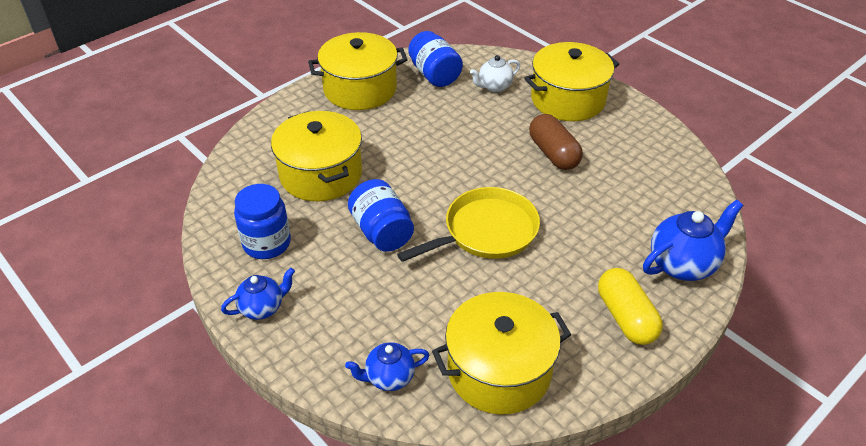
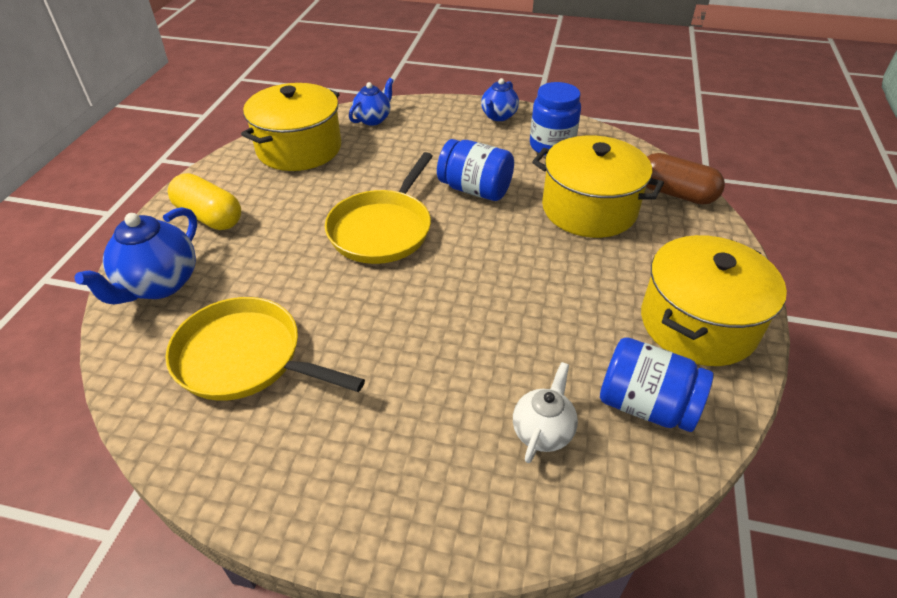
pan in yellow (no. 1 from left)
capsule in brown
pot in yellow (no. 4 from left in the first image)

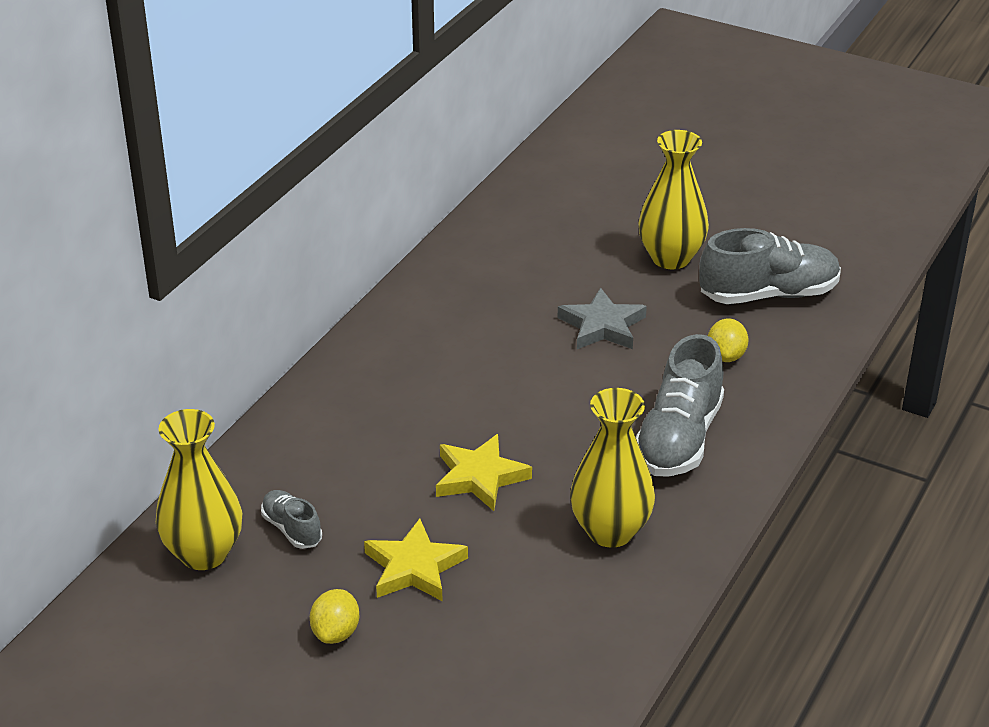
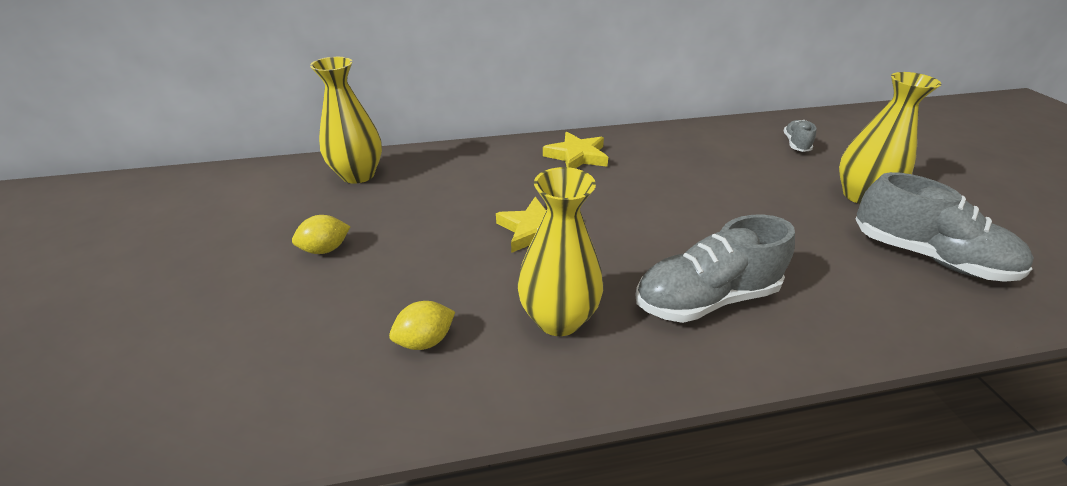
lemon in yellow (no. 2 from left)
star in yellow (no. 2 from left)
shoe in grey (no. 2 from left)
star in grey

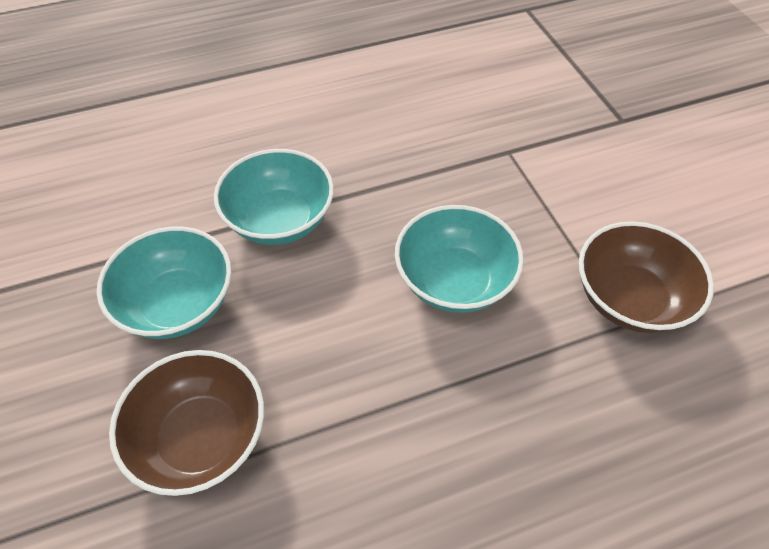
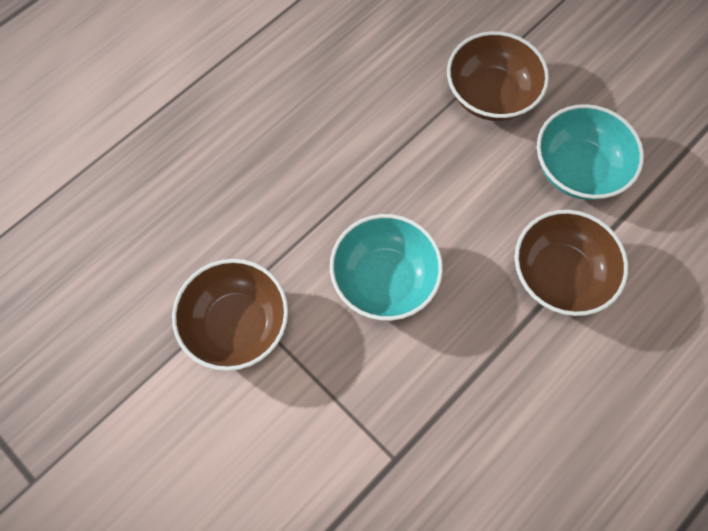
bowl in brown (no. 3 from left)

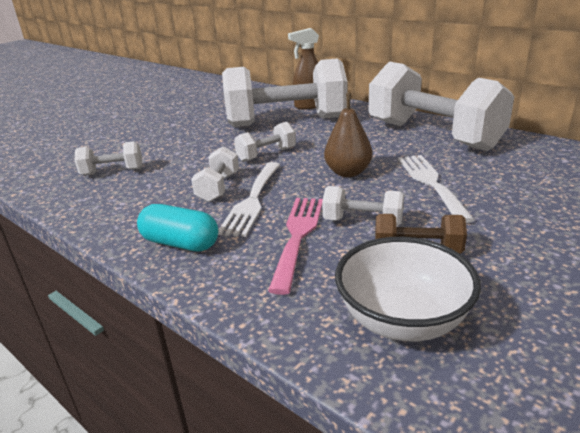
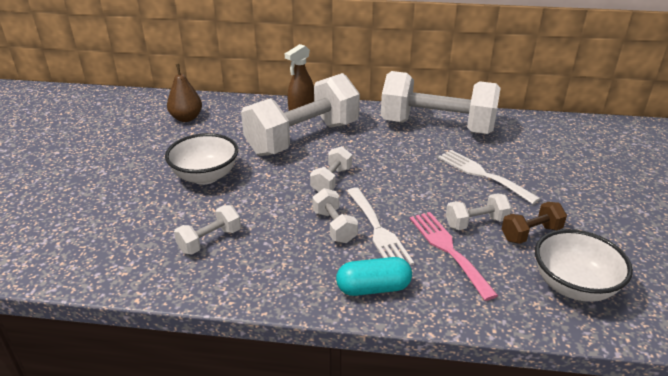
bowl in white (no. 1 from left)
pear in brown

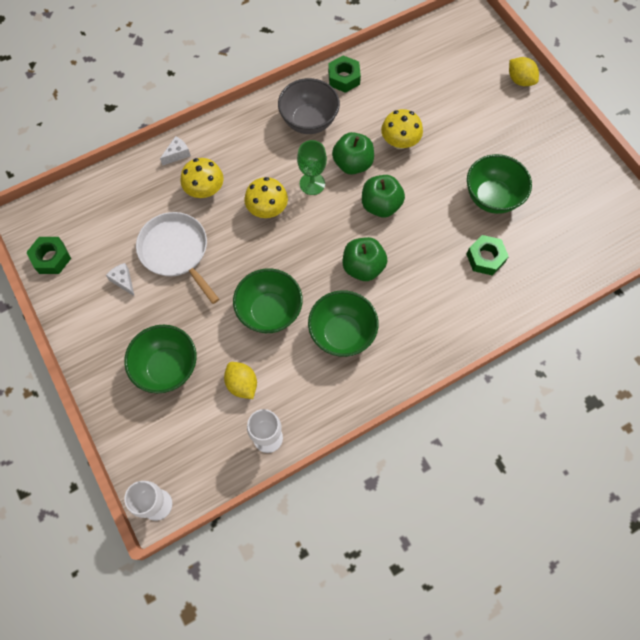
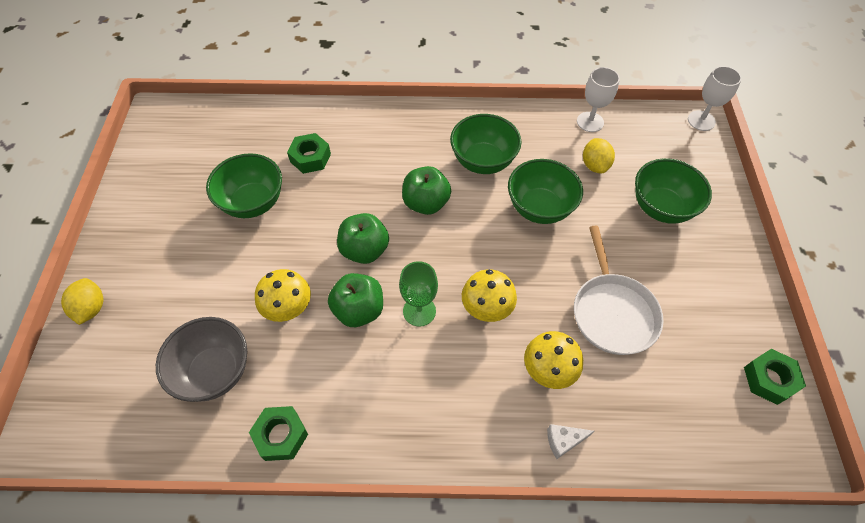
bowl in grey
cheese in white (no. 1 from left in the first image)

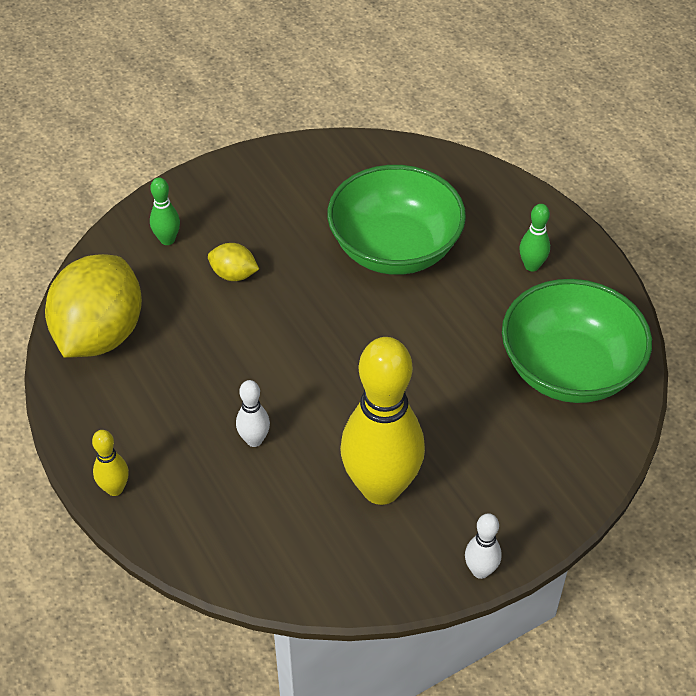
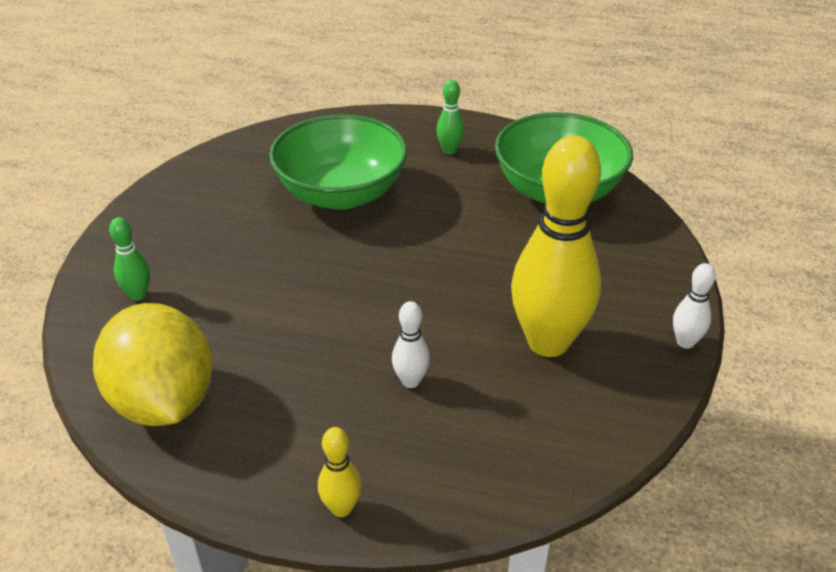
lemon in yellow (no. 2 from left in the first image)

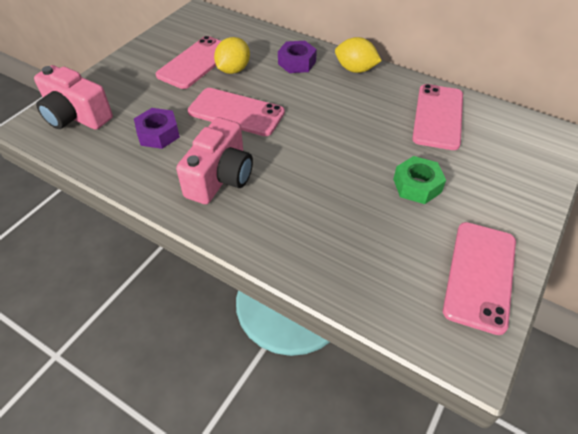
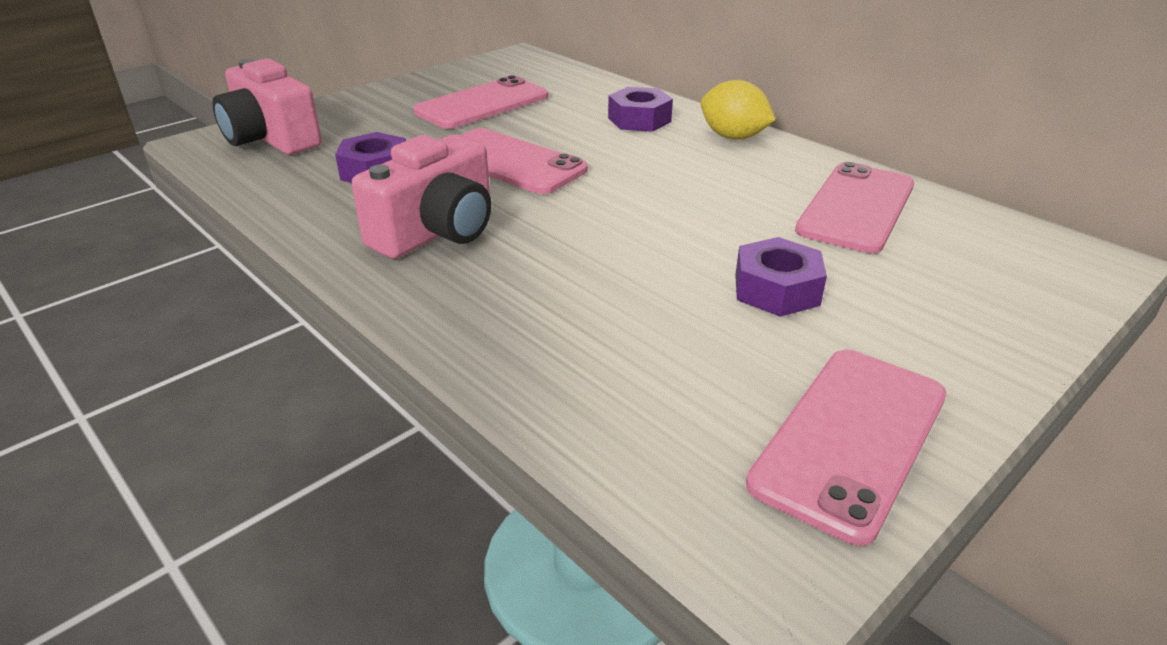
nut in purple (no. 3 from left)
lemon in yellow (no. 1 from left in the first image)

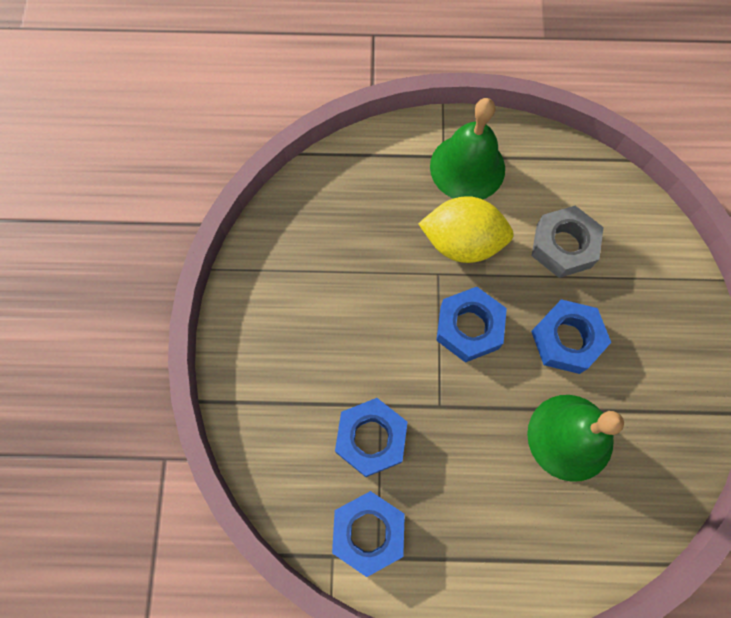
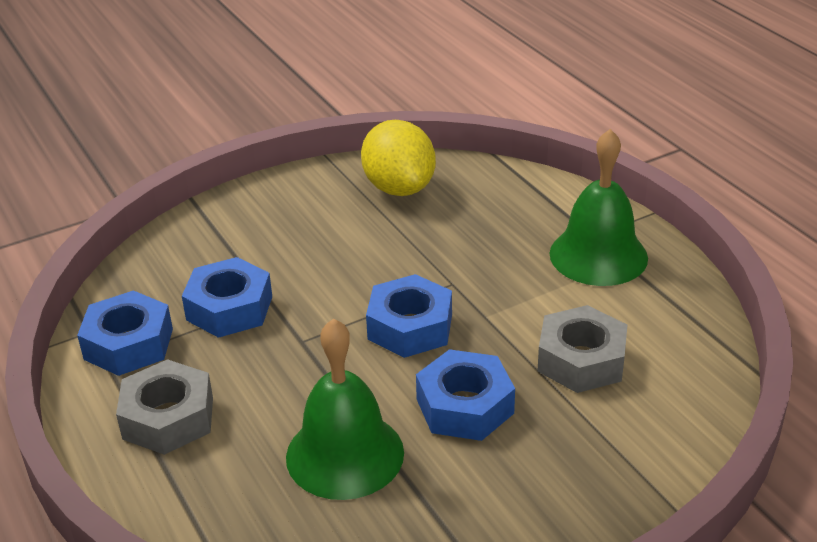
nut in grey (no. 1 from left)
lemon in yellow

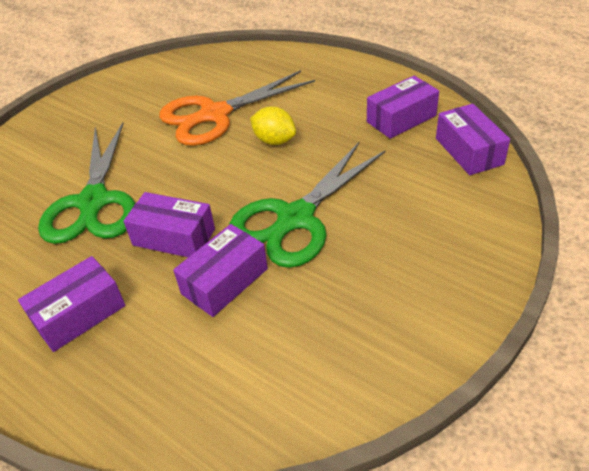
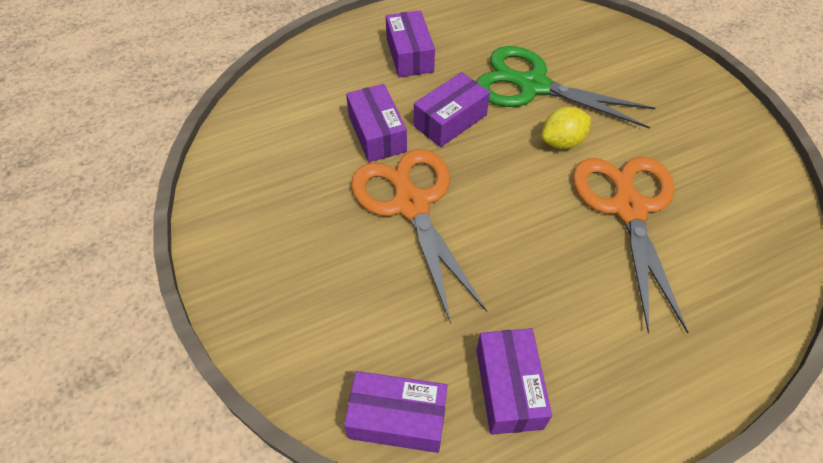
scissors in orange (no. 1 from left)
lemon in yellow

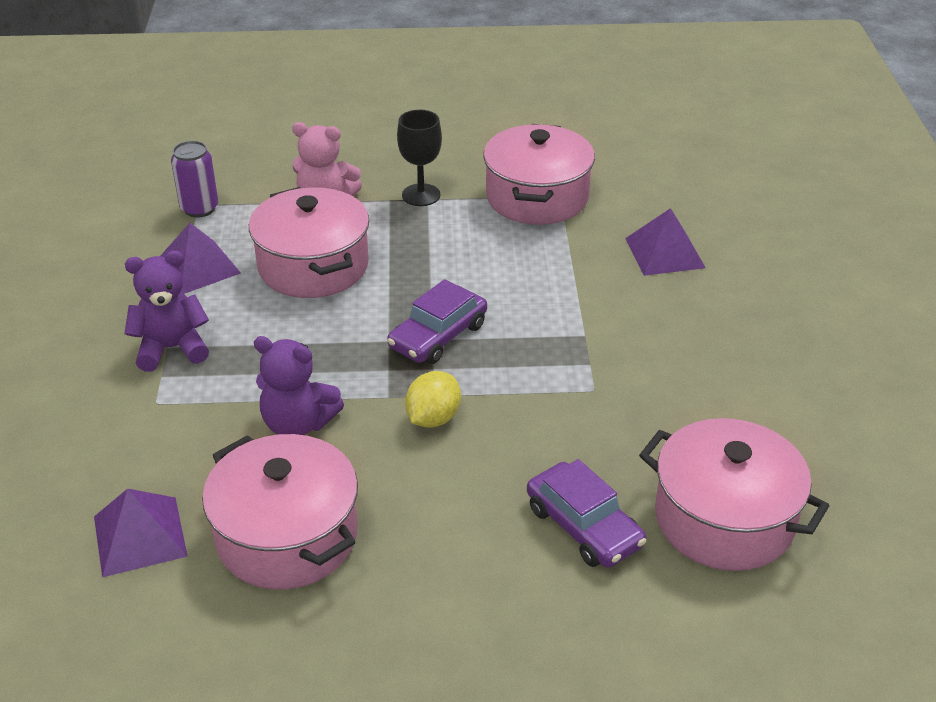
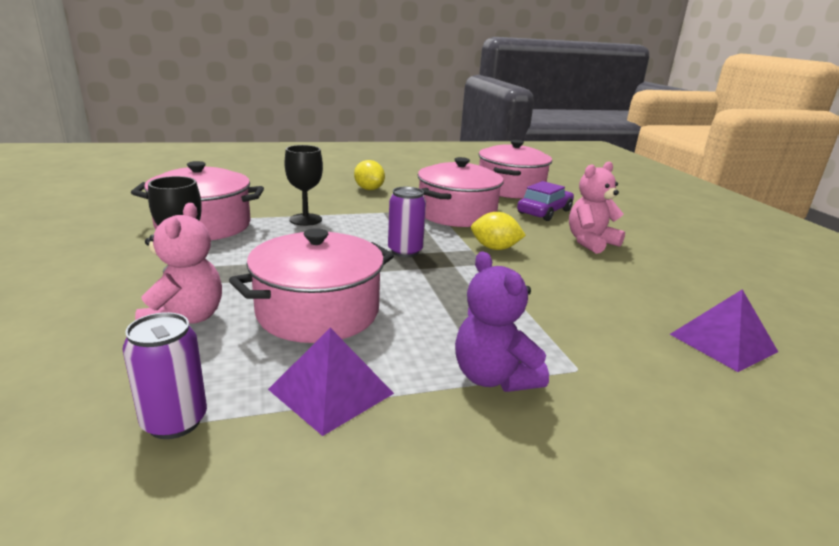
goblet in black (no. 2 from left)
lemon in yellow (no. 1 from left)
can in purple (no. 2 from left)
pot in pink (no. 3 from left)
teddy bear in pink (no. 2 from left)
teddy bear in purple (no. 2 from left in the first image)
pyramid in purple (no. 3 from left in the first image)

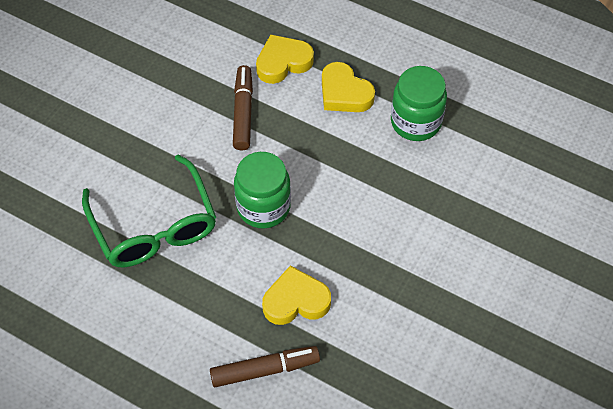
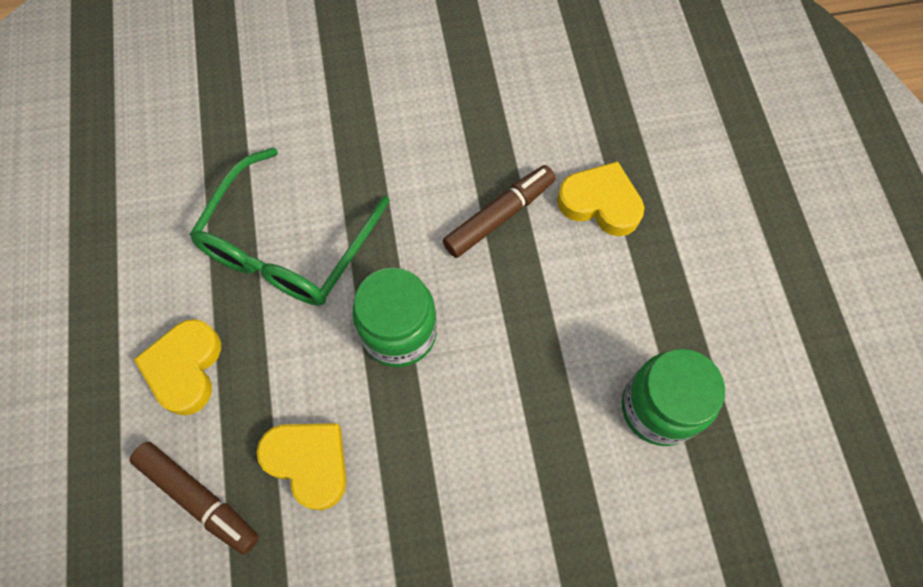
heart in yellow (no. 1 from left)

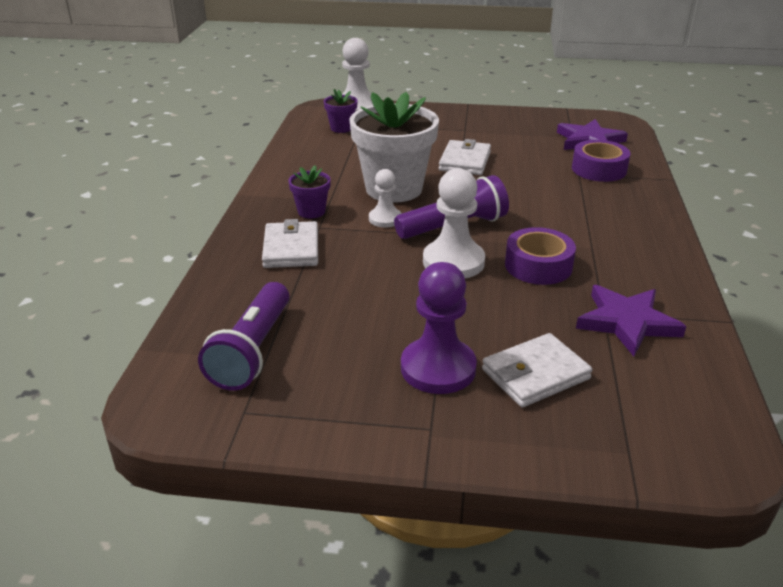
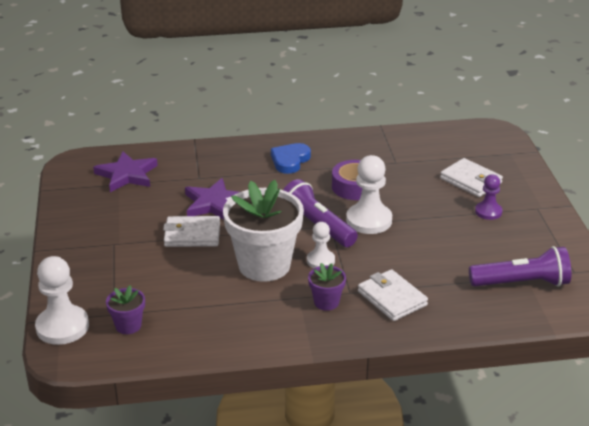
star in purple (no. 2 from left)
heart in blue
wallet in white (no. 2 from left)
pawn in purple
tape in purple (no. 2 from left in the first image)

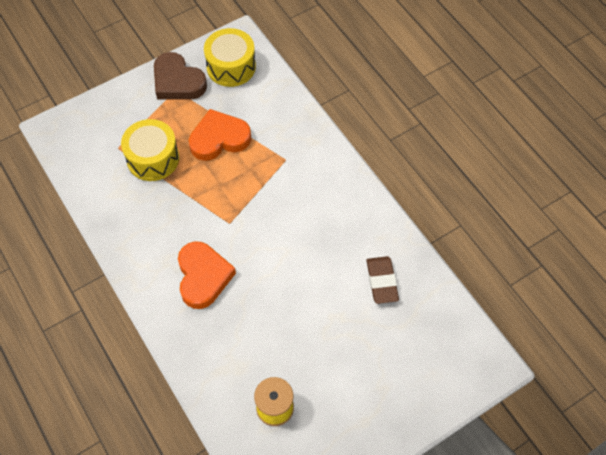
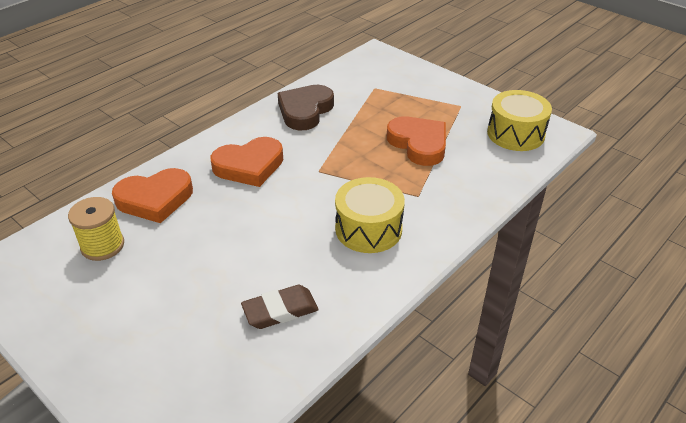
heart in orange (no. 1 from left)
heart in brown
drum in yellow (no. 1 from left)

